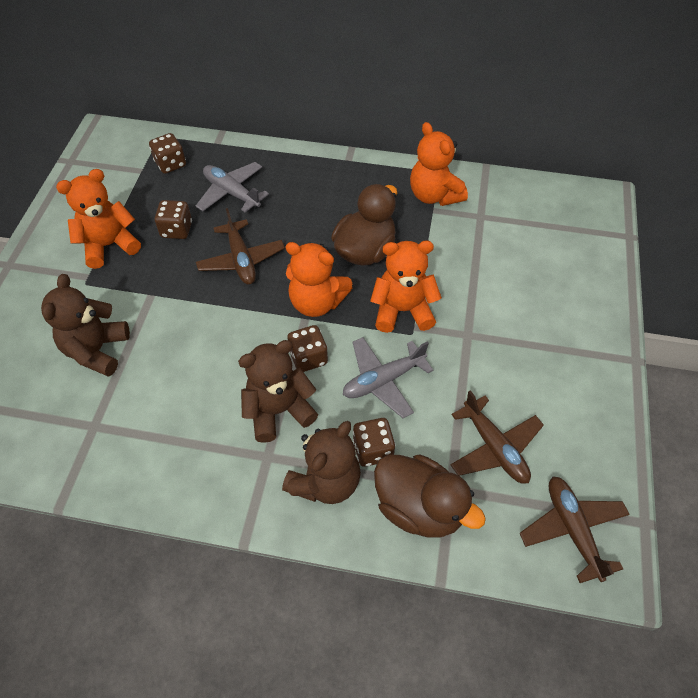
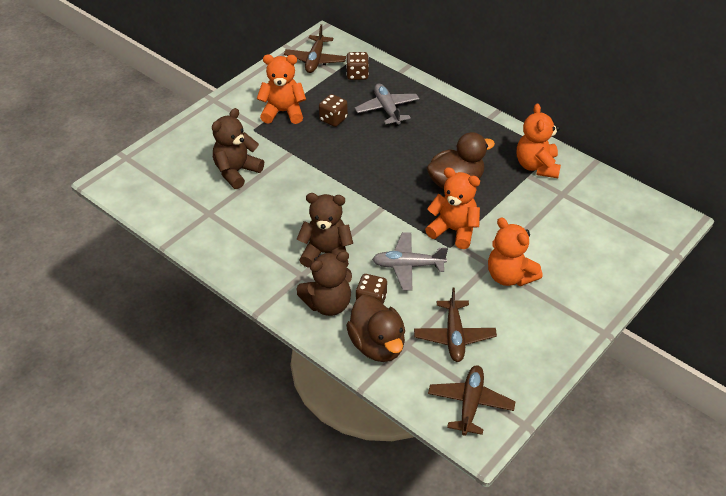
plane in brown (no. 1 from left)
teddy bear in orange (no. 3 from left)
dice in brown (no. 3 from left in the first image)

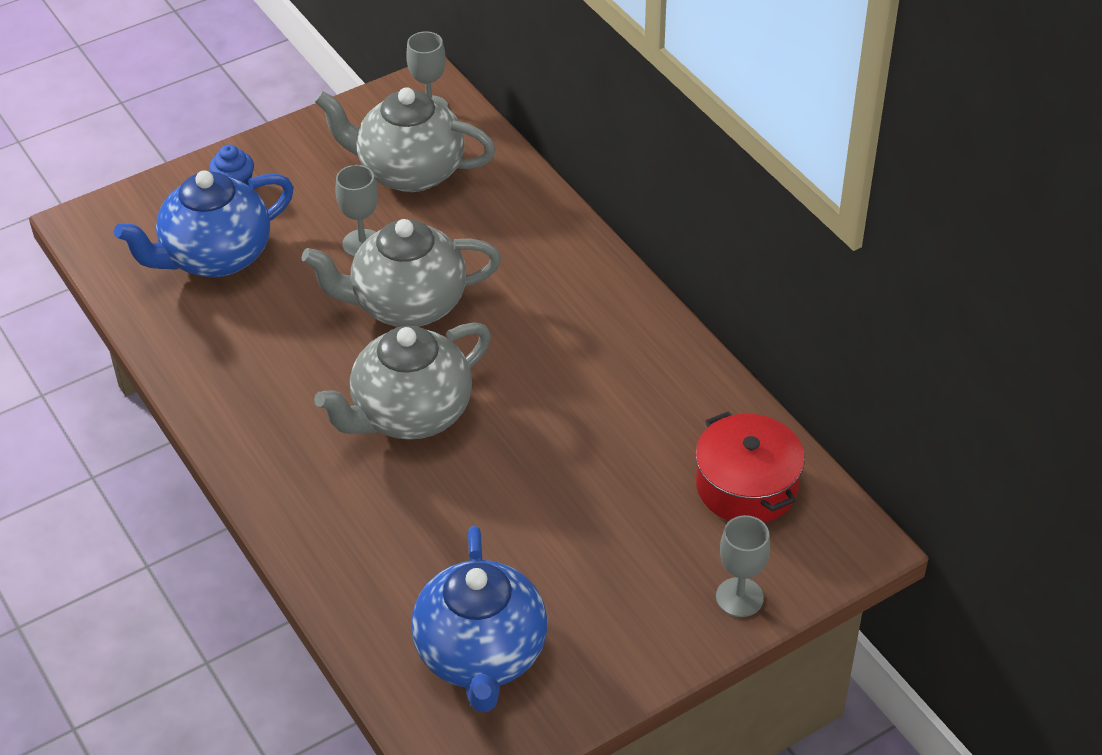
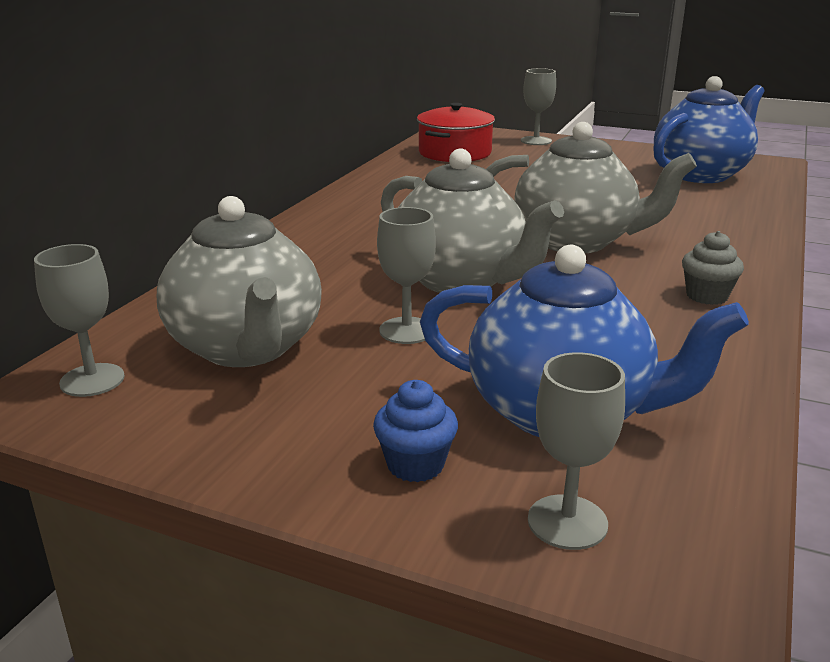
goblet in grey (no. 4 from left)
cupcake in grey

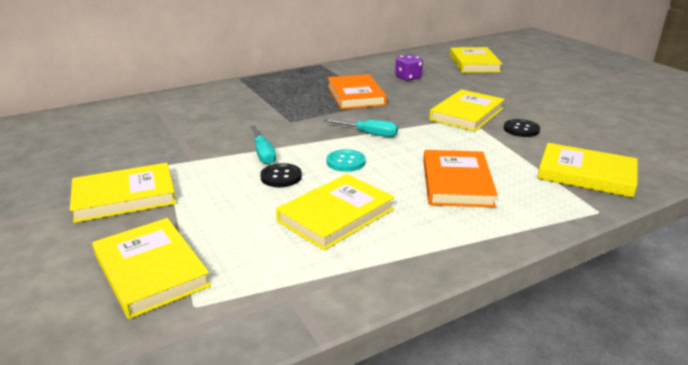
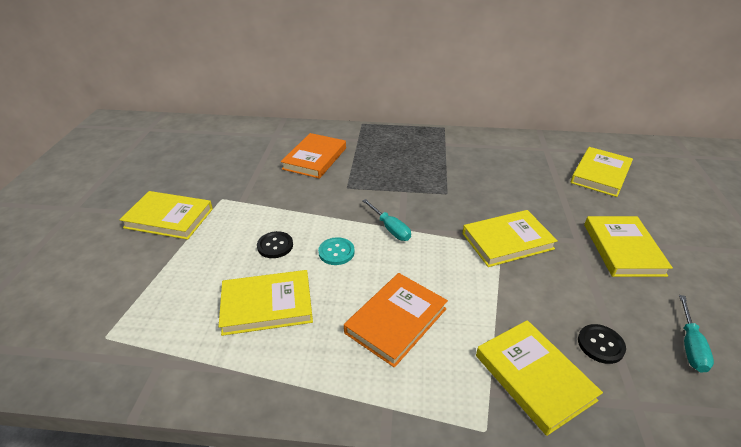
book in orange (no. 1 from left)
button in black (no. 2 from left)
book in yellow (no. 6 from left)
screwdriver in turquoise (no. 2 from left)
dice in purple

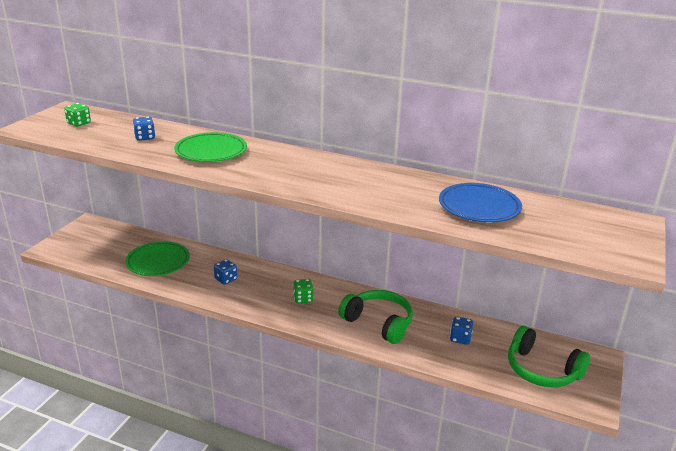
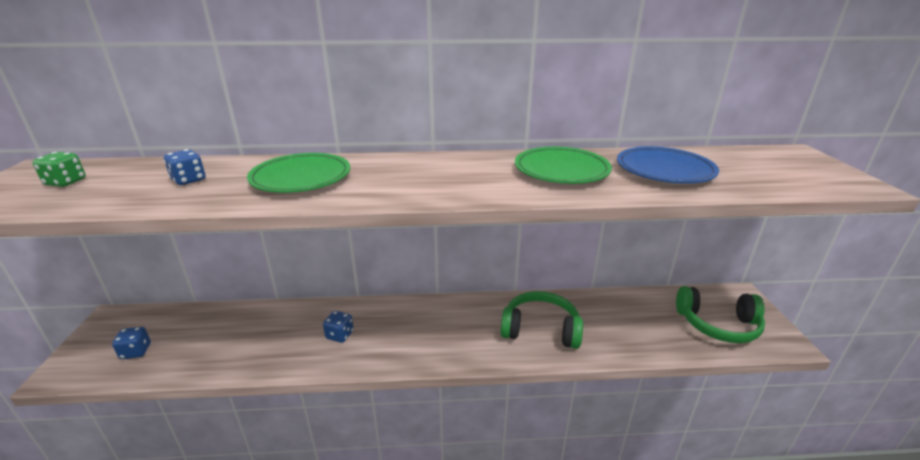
dice in blue (no. 1 from left)
plate in green (no. 2 from left)
dice in green (no. 2 from left in the first image)

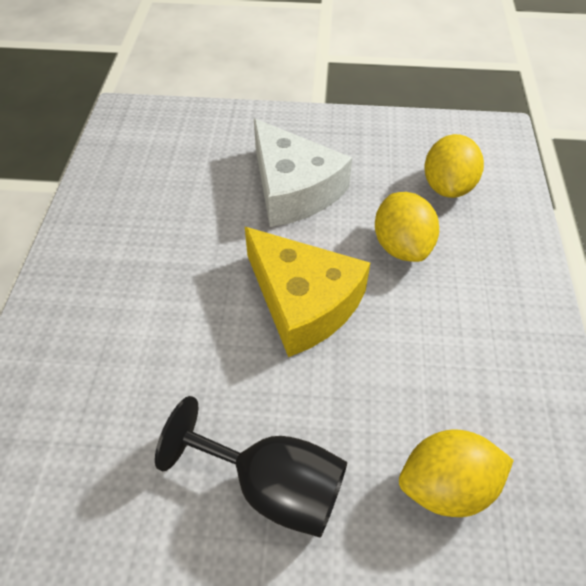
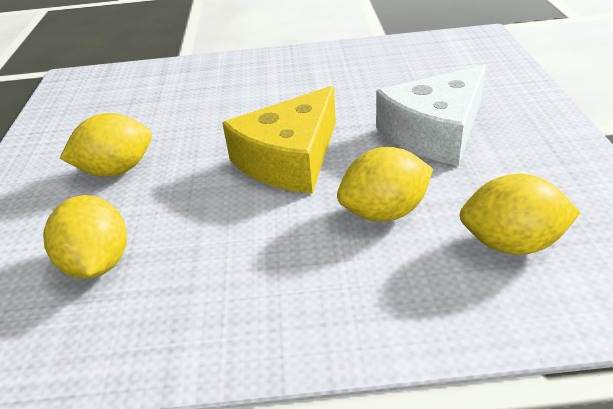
lemon in yellow (no. 2 from left)

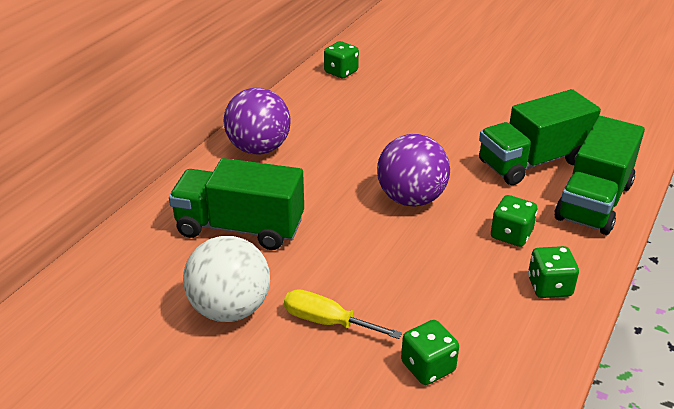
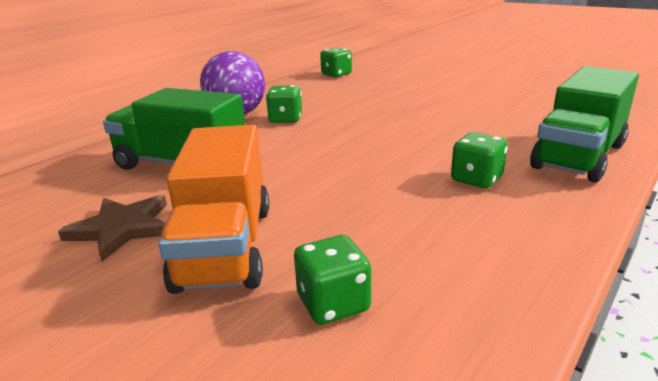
star in brown
truck in orange
dice in green (no. 1 from left)
ball in purple (no. 2 from left in the first image)
truck in green (no. 2 from left in the first image)

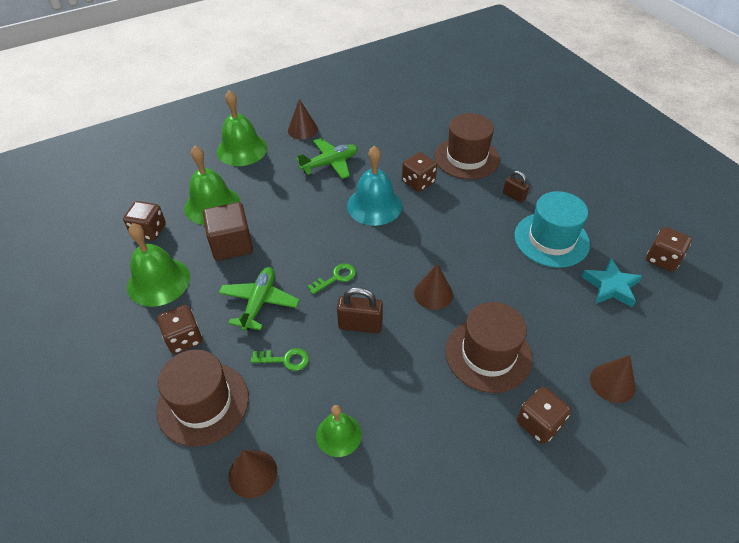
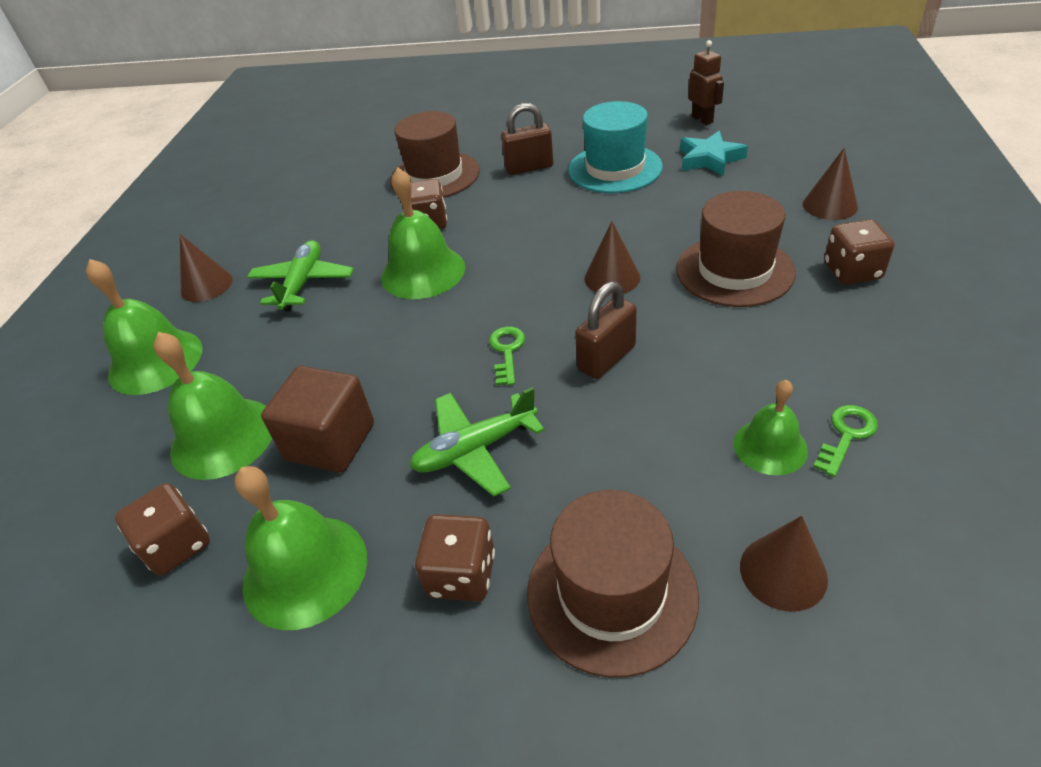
bell in green (no. 4 from left)
plane in green (no. 2 from left)
padlock in brown (no. 1 from left)
robot in brown
key in green (no. 2 from left)

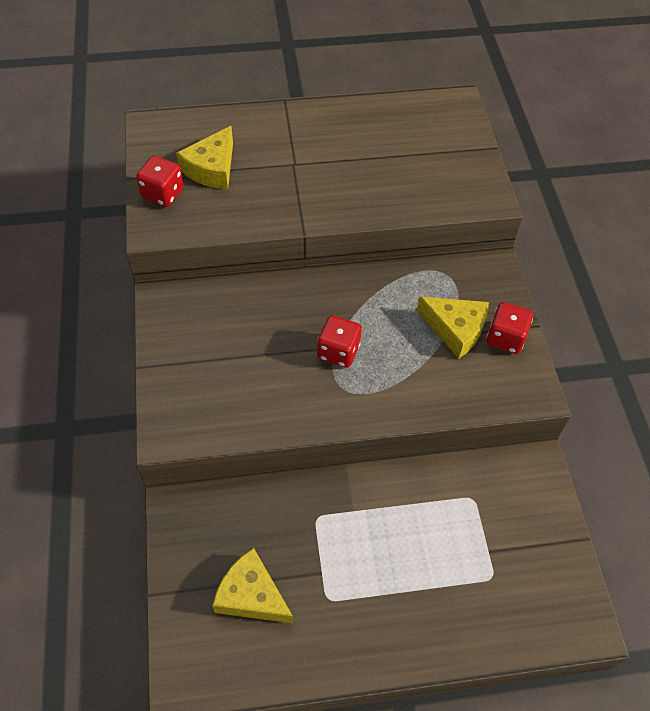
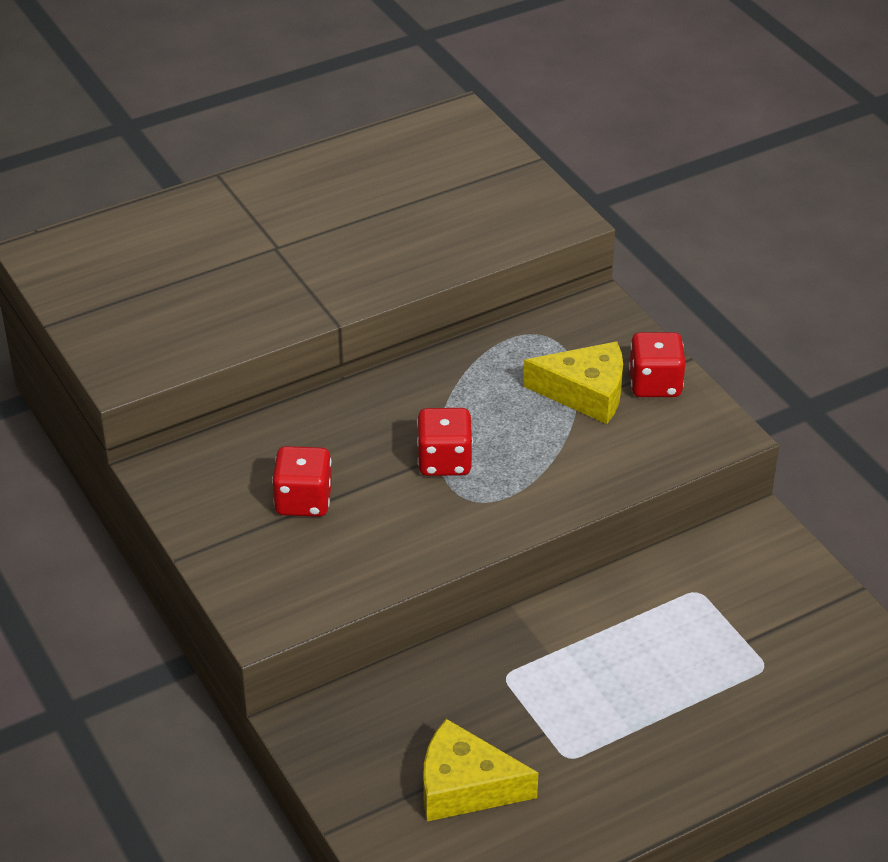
dice in red (no. 1 from left)
cheese in yellow (no. 1 from left in the first image)

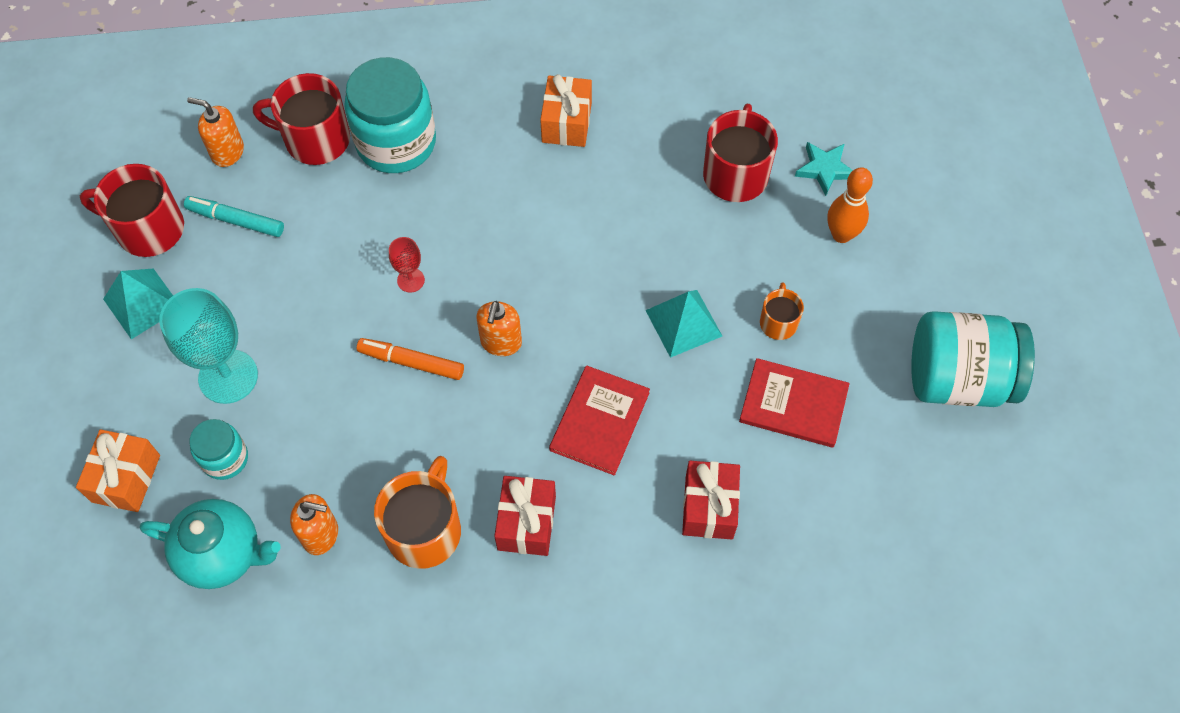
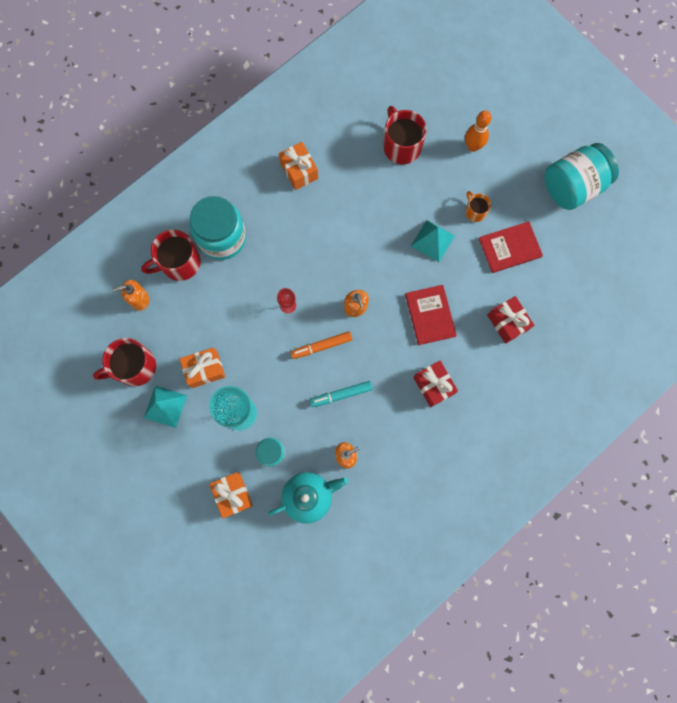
gift in orange (no. 1 from left)
marker in turquoise
mug in orange (no. 1 from left in the first image)
star in turquoise

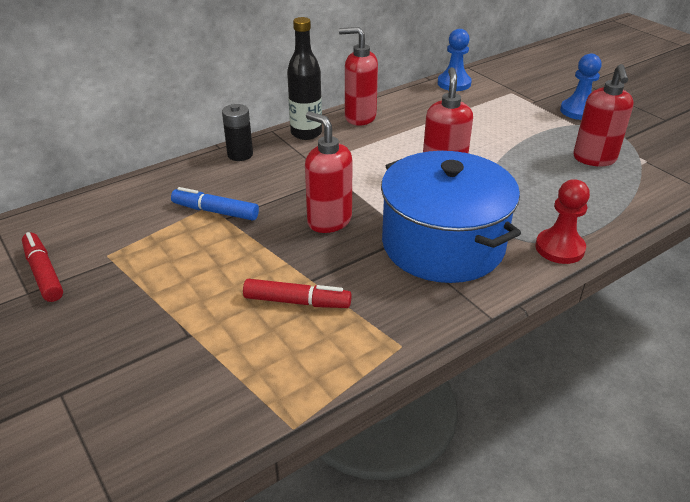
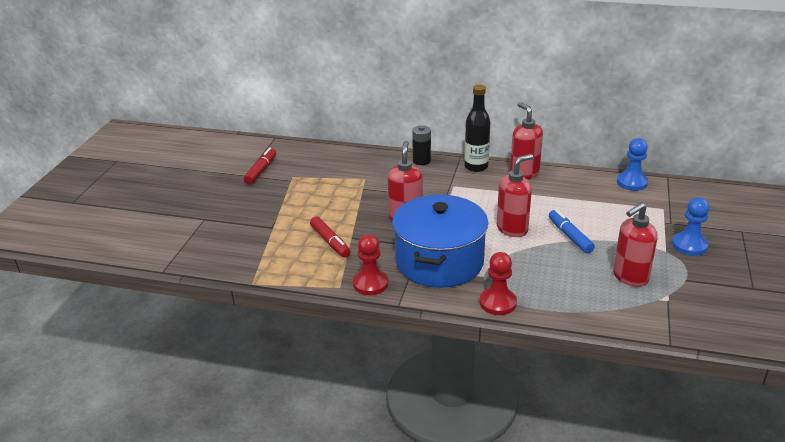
pawn in red (no. 1 from left)
marker in blue

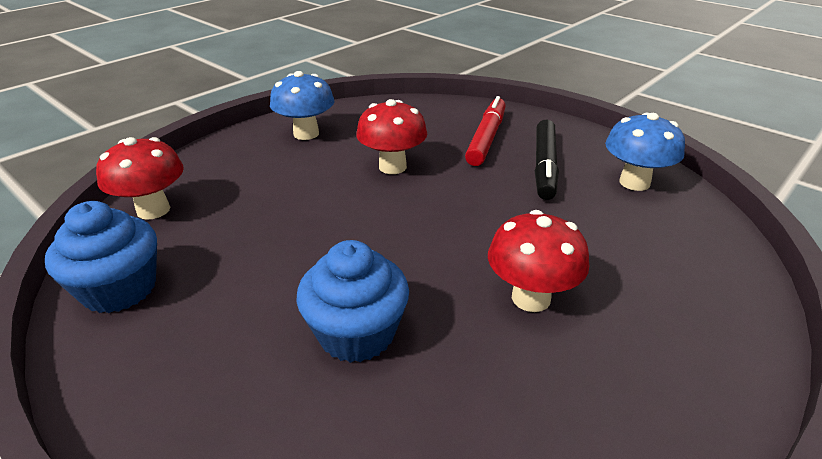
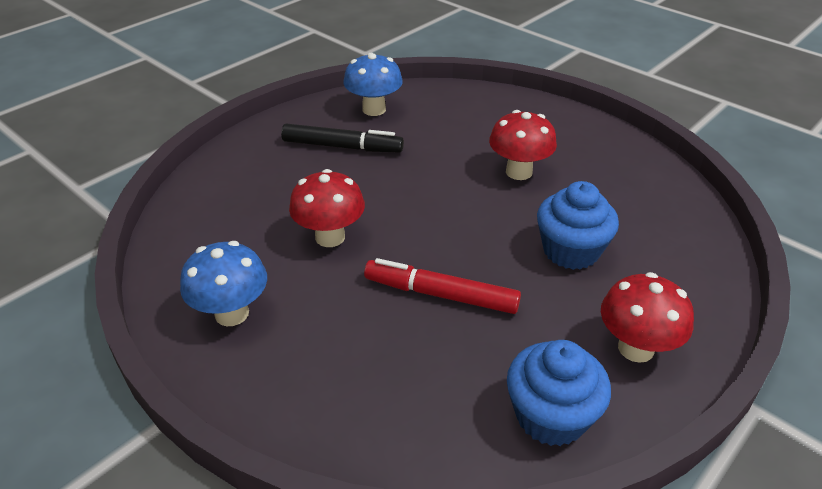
marker in red
mushroom in red (no. 3 from left)

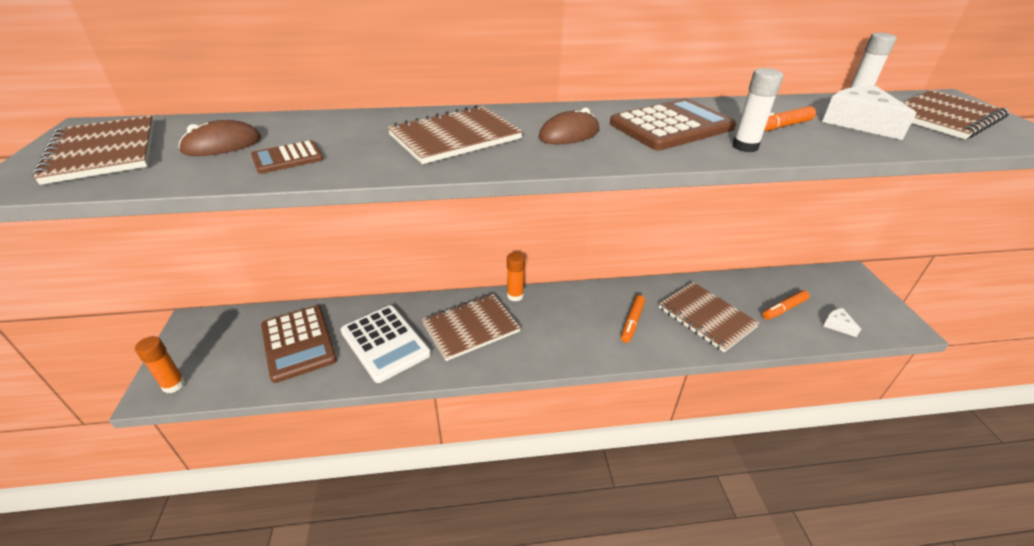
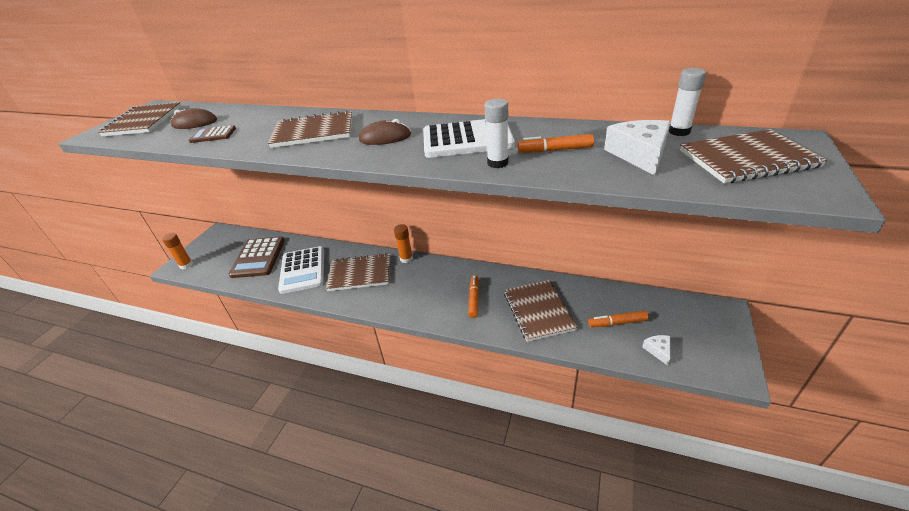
calculator in white (no. 2 from left)
marker in orange (no. 1 from left)

